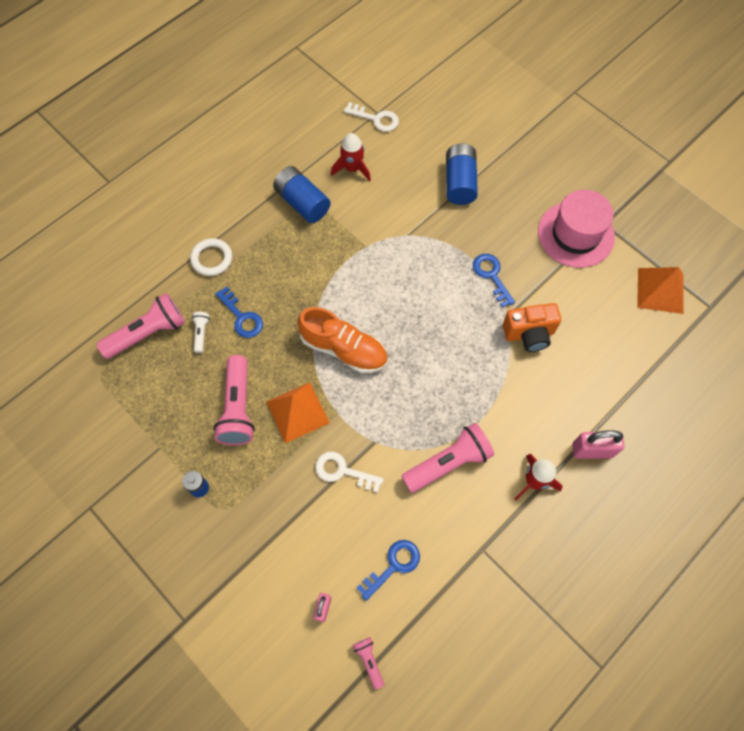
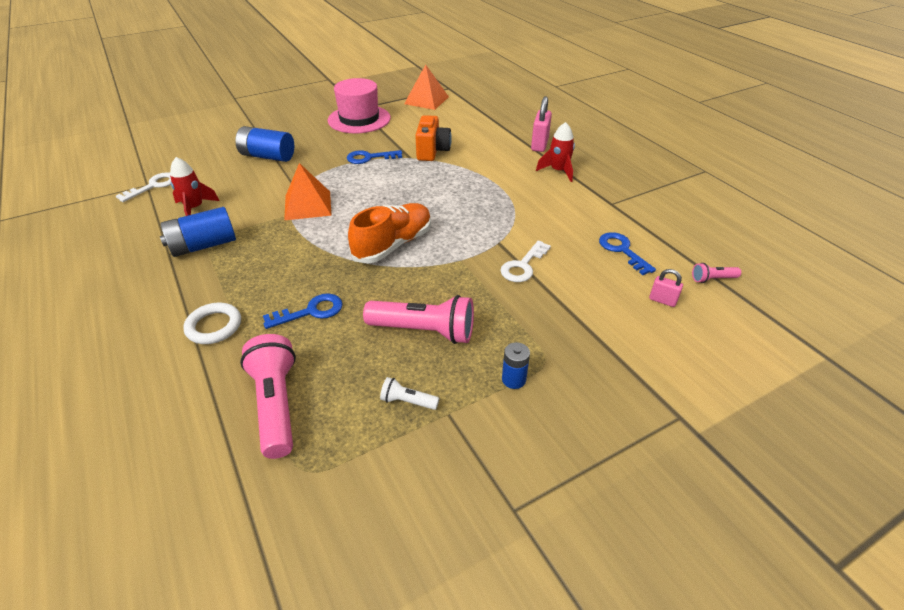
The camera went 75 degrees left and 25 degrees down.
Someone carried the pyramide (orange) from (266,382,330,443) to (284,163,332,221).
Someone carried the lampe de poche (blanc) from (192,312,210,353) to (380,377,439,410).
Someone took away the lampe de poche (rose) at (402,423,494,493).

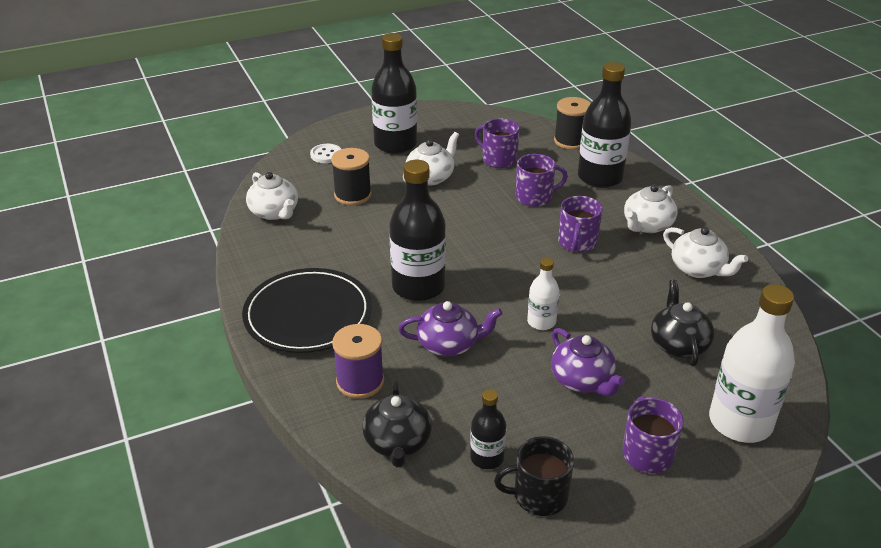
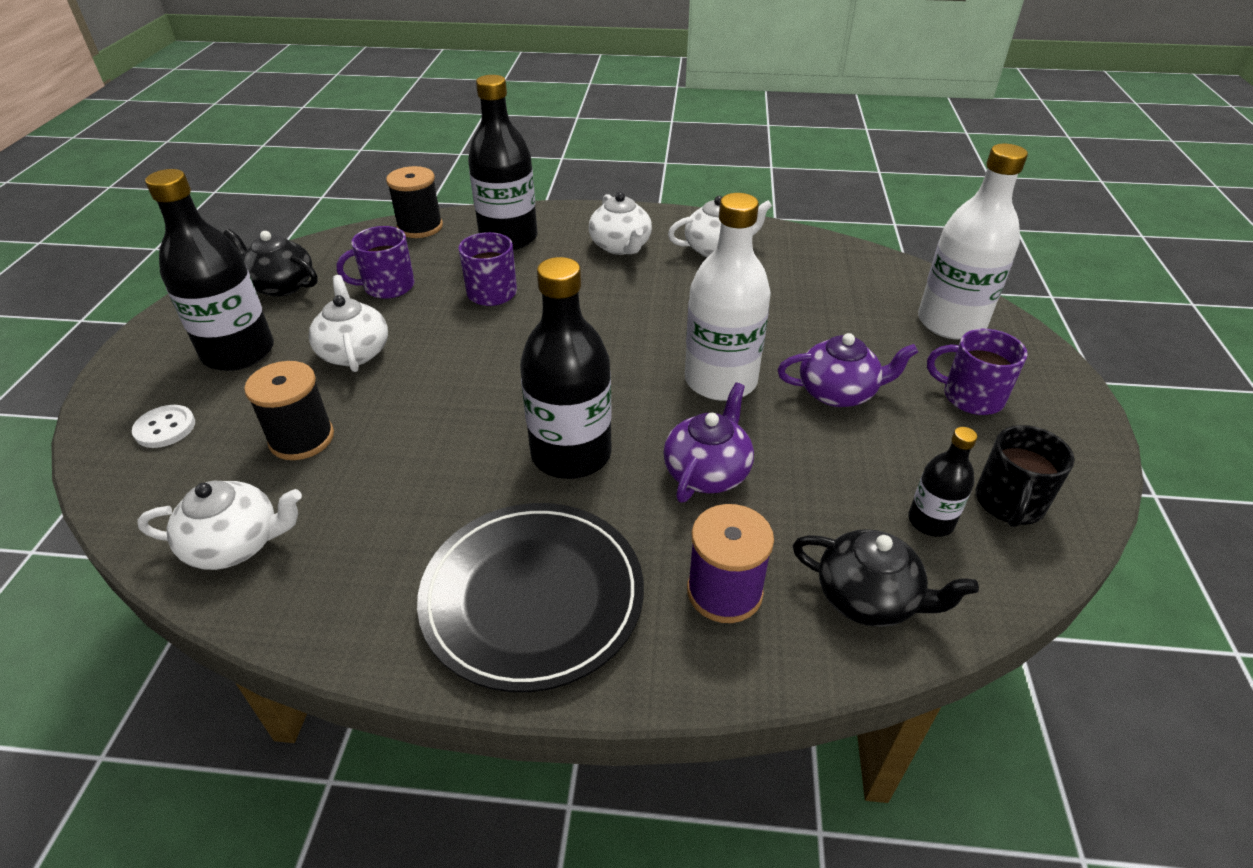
The camera went 60 degrees left and 5 degrees up.
Someone carried the théière (noir) from (651,280,714,366) to (223,229,318,297).
Someone scaled the bouteille (blanc) at (527,258,559,330) by 1.93.
Someone took away the tasse (violet) at (558,196,603,253).

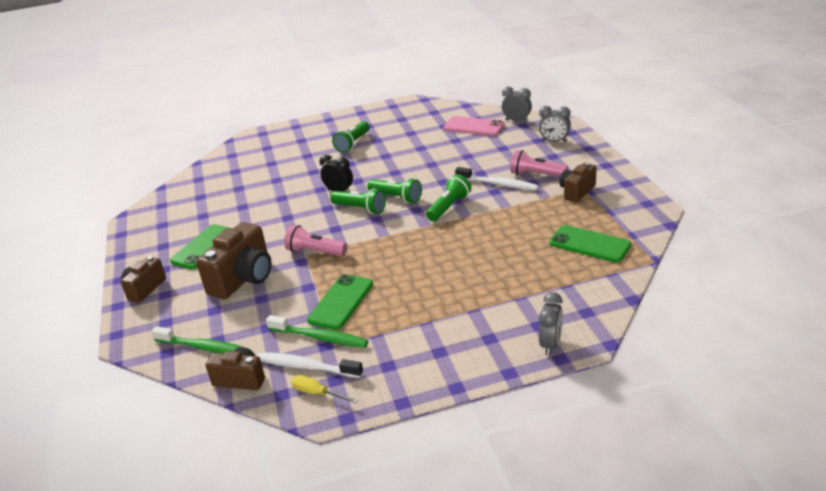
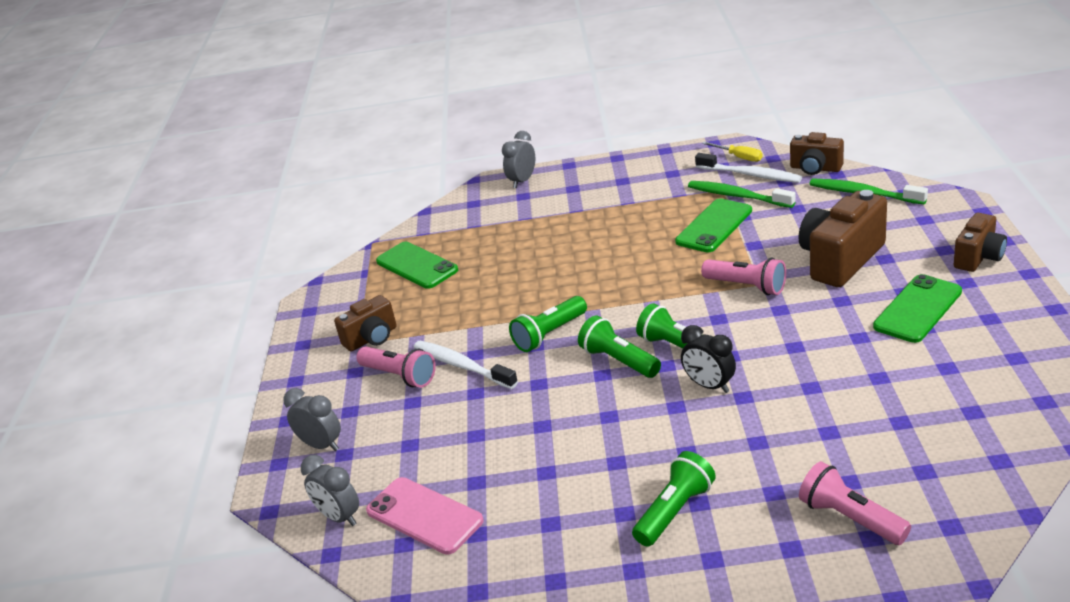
The camera went 165 degrees left and 0 degrees up.
Someone put down the lampe de poche (rose) at (799,461,911,545).

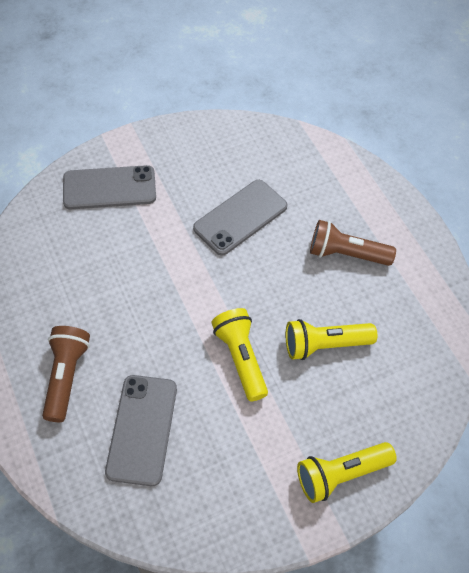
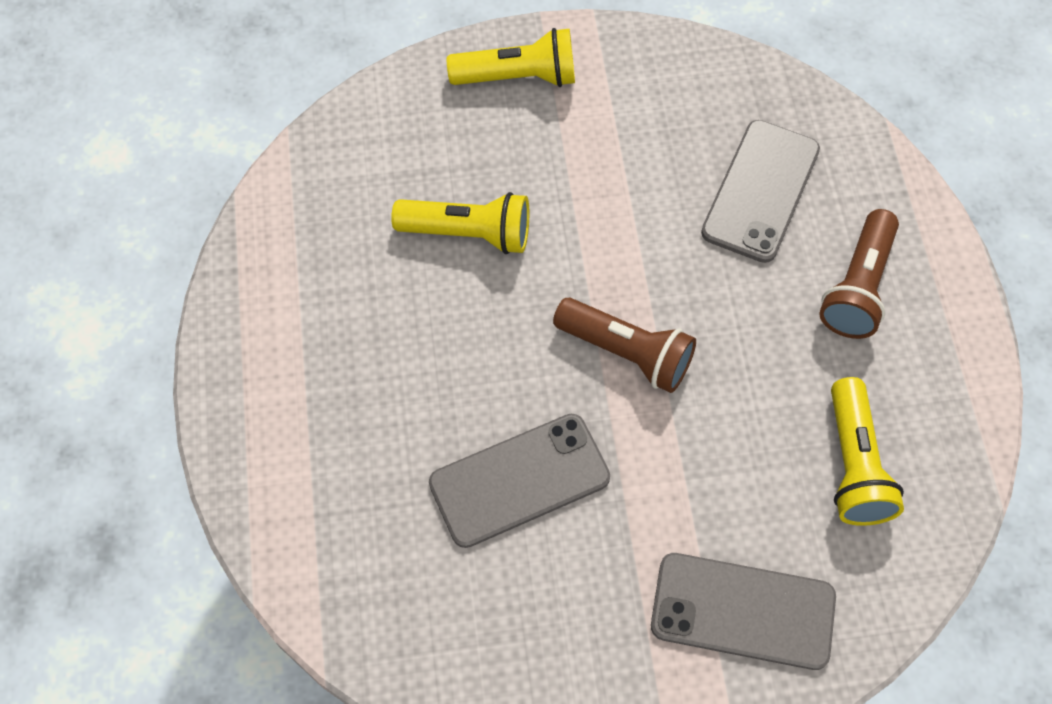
The camera went 160 degrees left and 5 degrees up.
Someone carried the lampe de poche (marron) from (310,220,396,266) to (553,298,696,393).
Someone carried the lampe de poche (jaune) from (211,308,268,402) to (831,377,904,526).

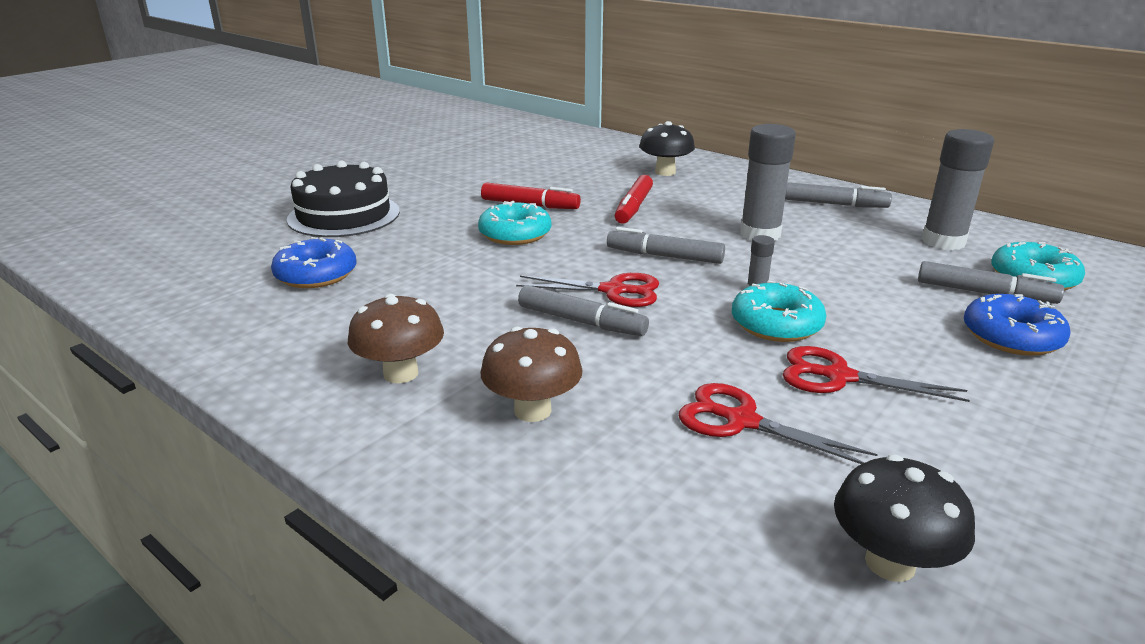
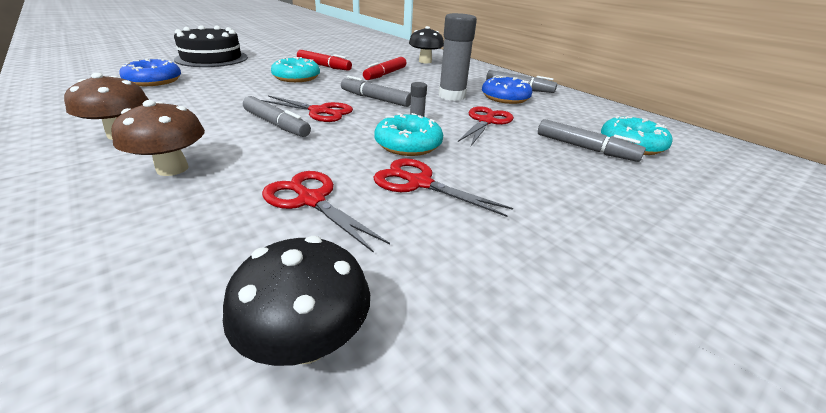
The camera went 10 degrees right and 5 degrees up.
Someone put down the ciseaux (rouge) at (458,106,514,146).
Someone carried the beignet (bleu) from (964,294,1071,356) to (482,76,533,104).
Someone took away the bâton de colle (gris) at (921,129,994,250).

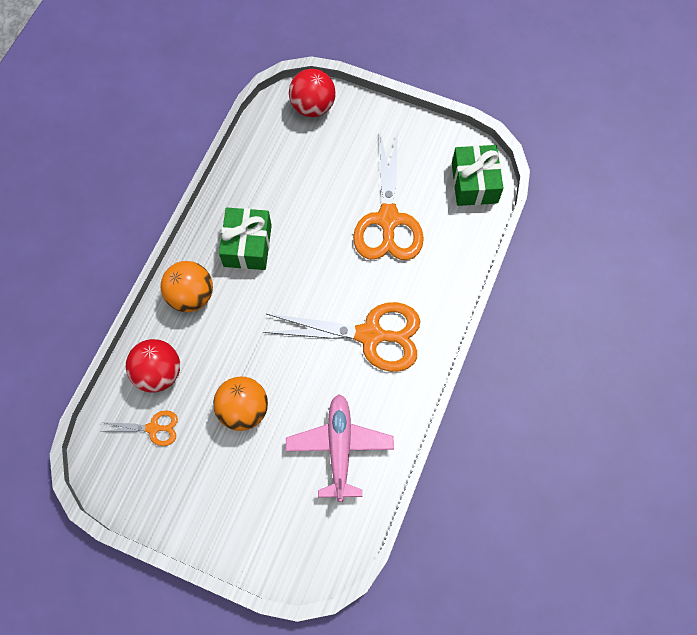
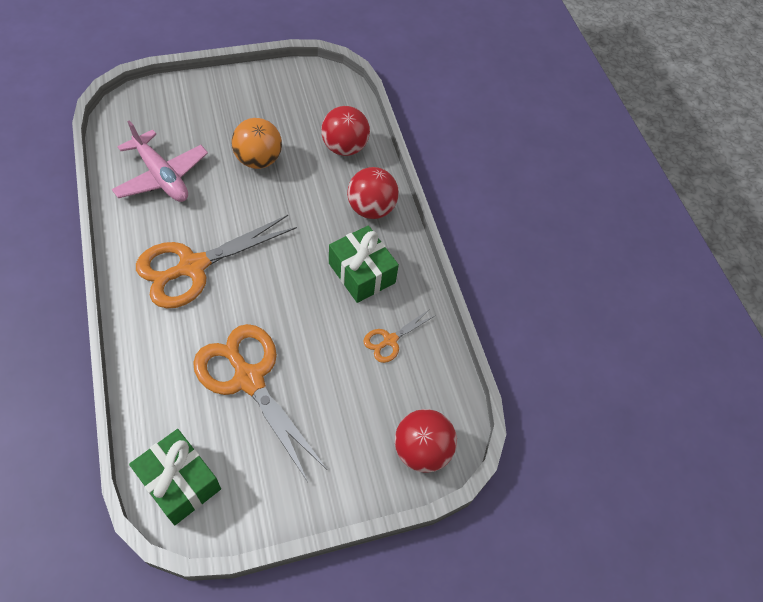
The camera went 135 degrees right and 10 degrees down.
Someone repainted the balle (orange) at (160,261,213,312), which became the balle (rouge) at (347,167,399,219).
Someone carried the ciseaux (orange) from (101,410,178,446) to (363,309,436,363).

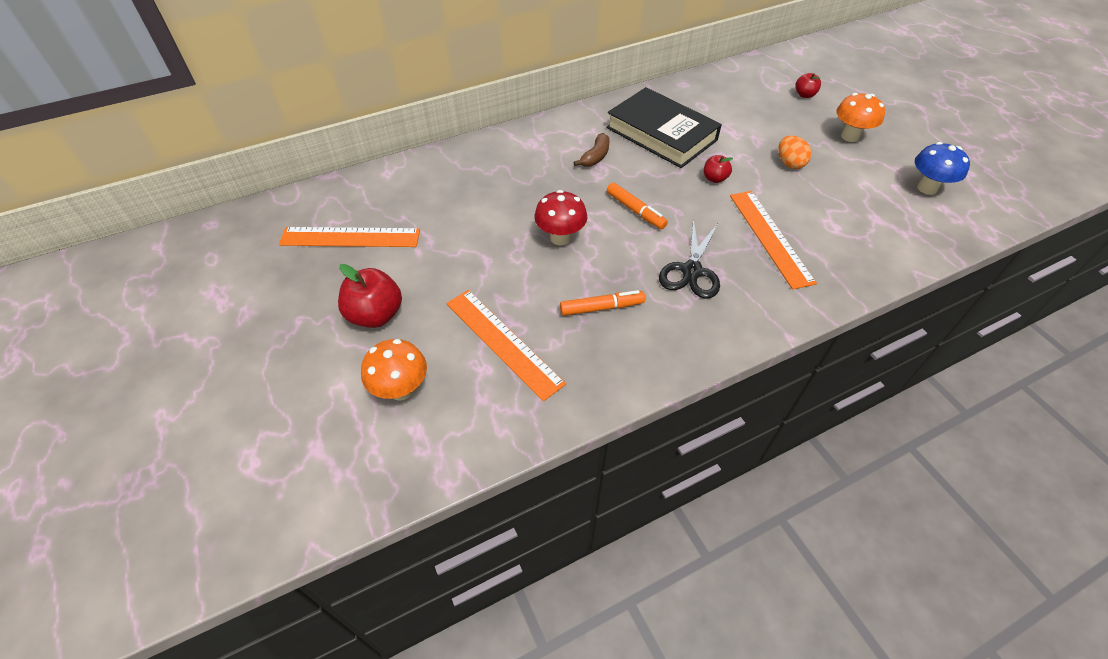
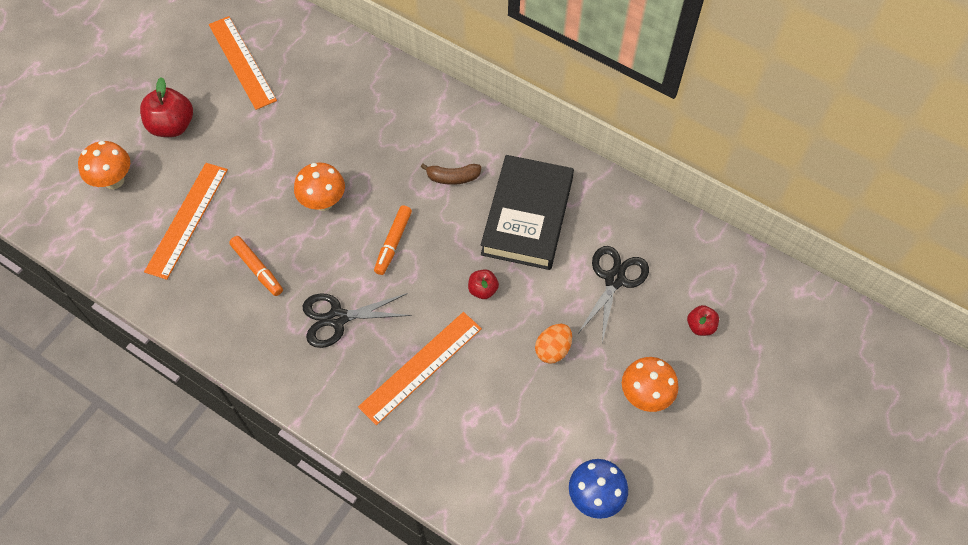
The camera went 60 degrees right and 10 degrees up.
Someone repainted the champignon (rouge) at (534,190,587,245), which became the champignon (orange) at (294,162,345,211).
Someone put down the ciseaux (noir) at (579,246,649,343).

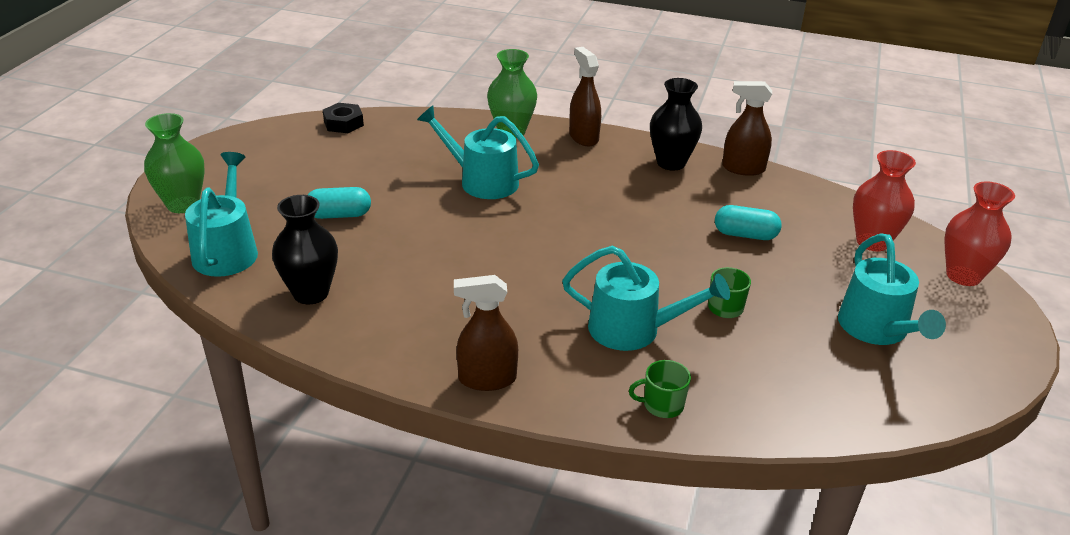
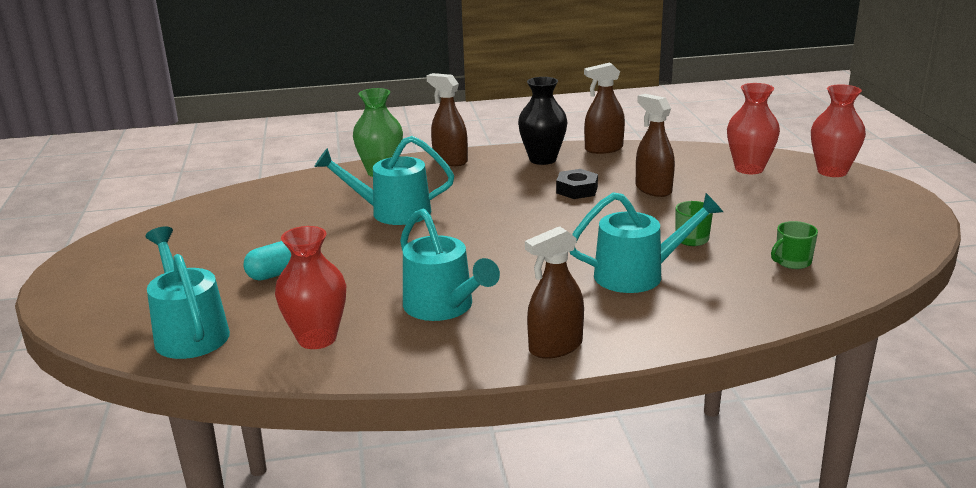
The camera went 25 degrees left and 10 degrees down.
Someone repainted the vase (noir) at (272,195,338,304), which became the vase (rouge) at (275,226,346,349).
Someone carried the arrosoir (turquoise) from (838,233,946,345) to (400,208,500,321).
Someone carried the écrou (noir) from (323,103,364,133) to (556,169,598,199).
Someone swapped the gélule (turquoise) at (715,205,782,240) for the vaporisateur (marron) at (636,94,675,197).
Someone carried the tasse (vert) from (629,360,691,418) to (771,221,818,269).
Someone took away the vase (vert) at (144,113,205,213).

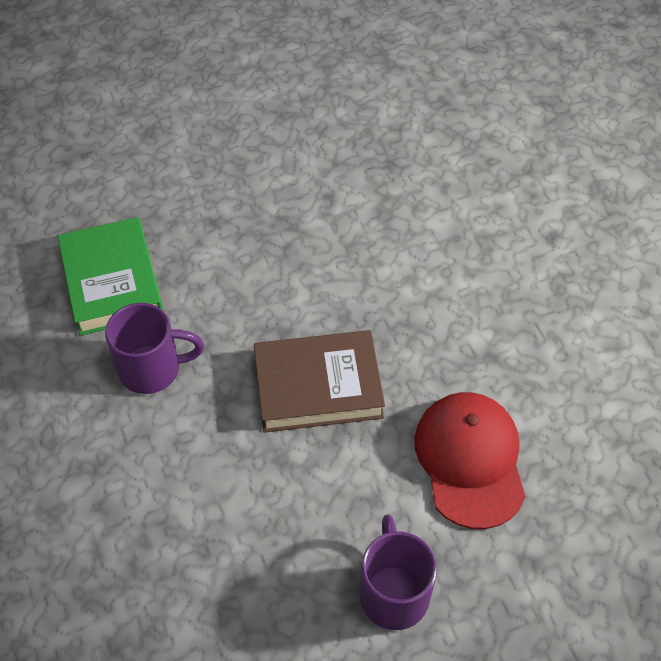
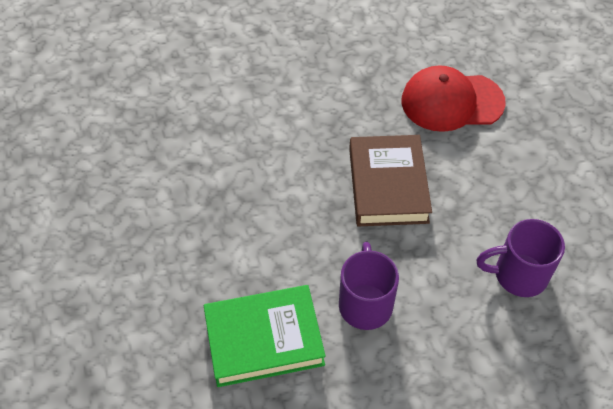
The camera went 85 degrees left and 0 degrees up.
Someone carried the tasse (violet) from (360,514,437,630) to (476,219,565,297).

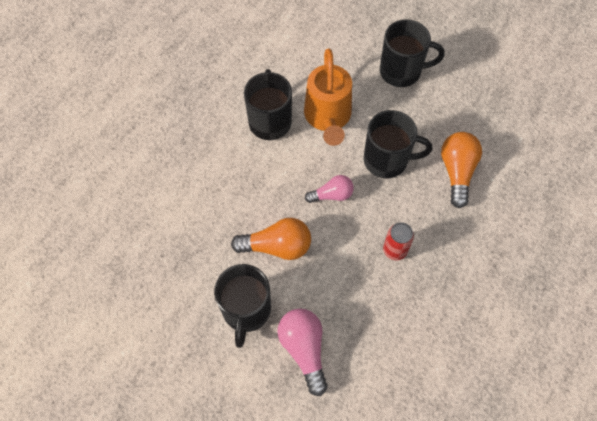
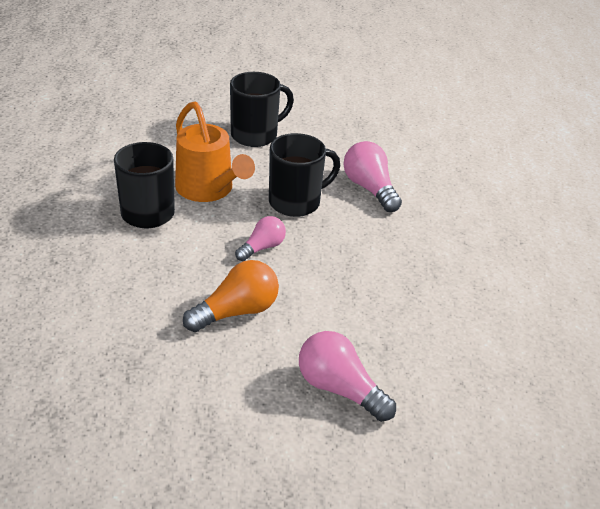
The camera went 35 degrees left and 25 degrees down.
Someone repainted the ampoule (orange) at (441,132,482,208), which became the ampoule (rose) at (343,141,402,212).
Someone took away the tasse (noir) at (214,264,271,348).
Someone took away the canette (rouge) at (383,222,414,260).

